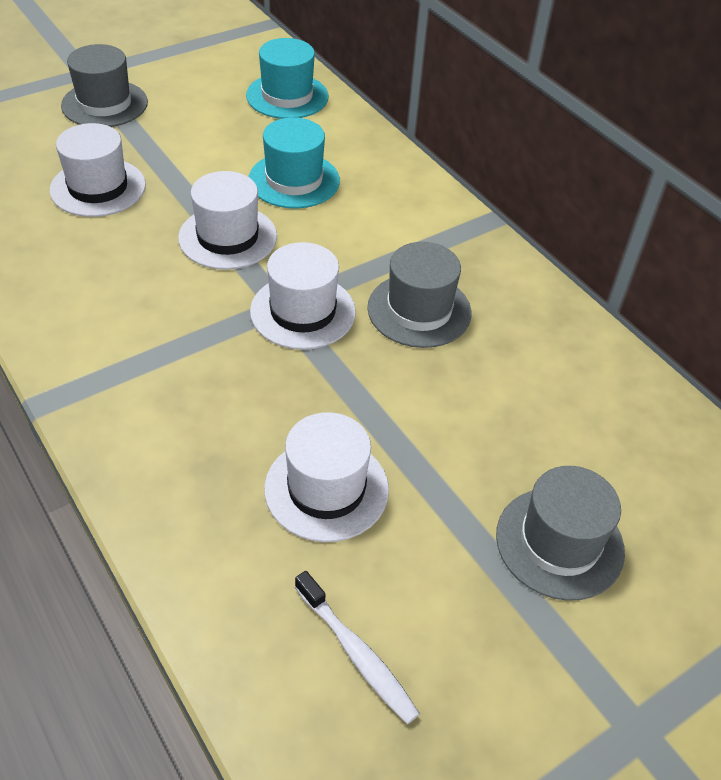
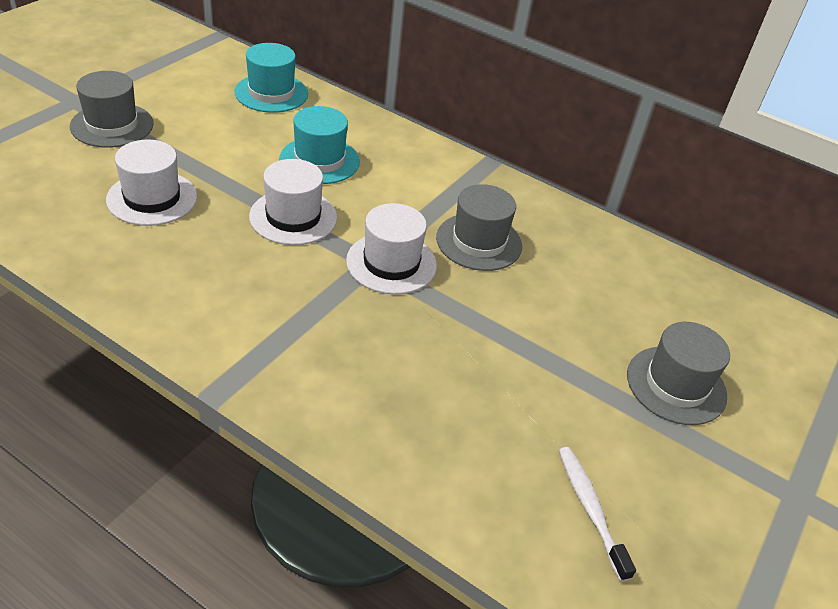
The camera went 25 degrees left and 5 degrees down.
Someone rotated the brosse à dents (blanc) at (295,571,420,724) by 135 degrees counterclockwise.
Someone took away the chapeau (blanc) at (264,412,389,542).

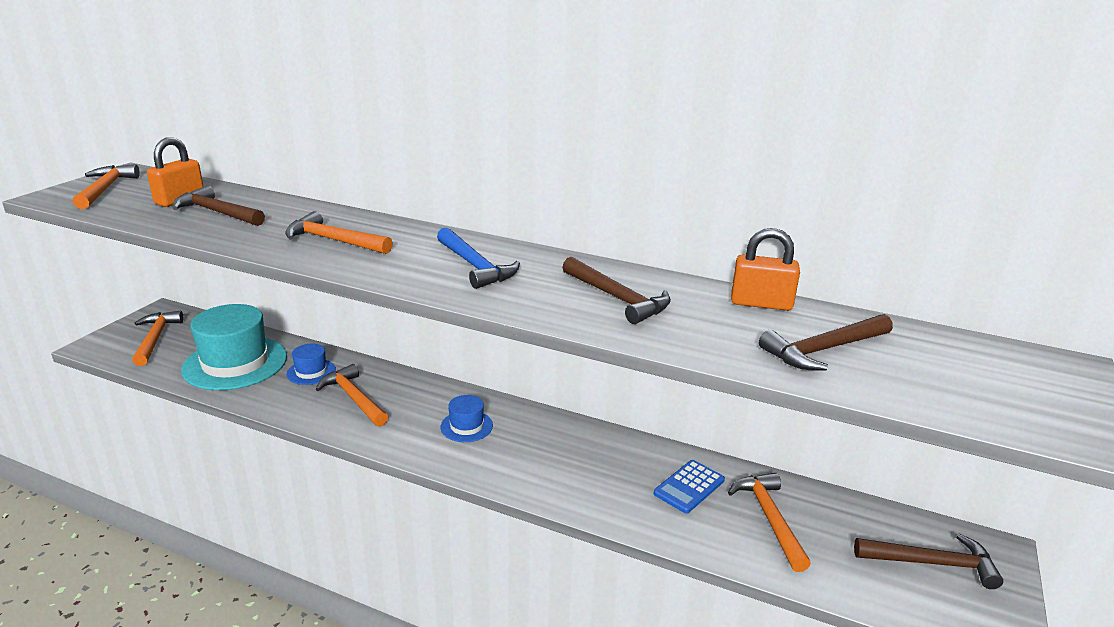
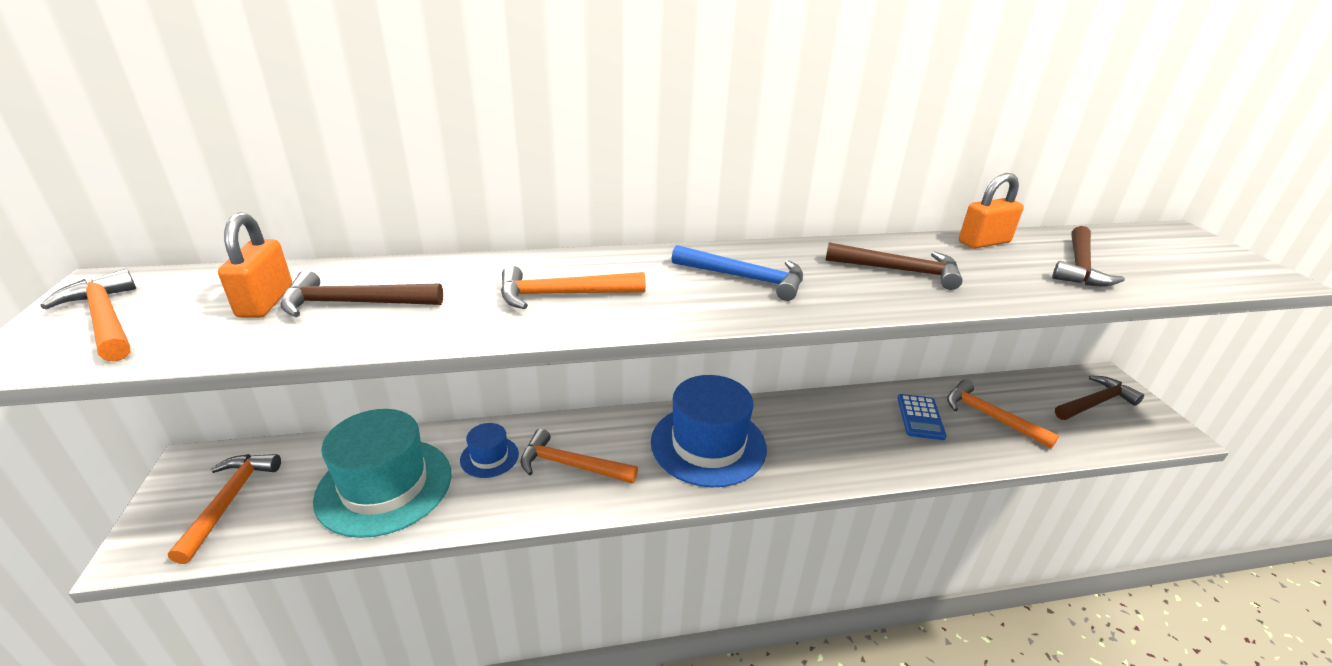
The camera went 35 degrees left and 5 degrees up.
Someone rotated the marteau (orange) at (132,311,183,366) by 45 degrees clockwise.
Someone scaled the chapeau (bleu) at (440,395,493,442) by 2.12.

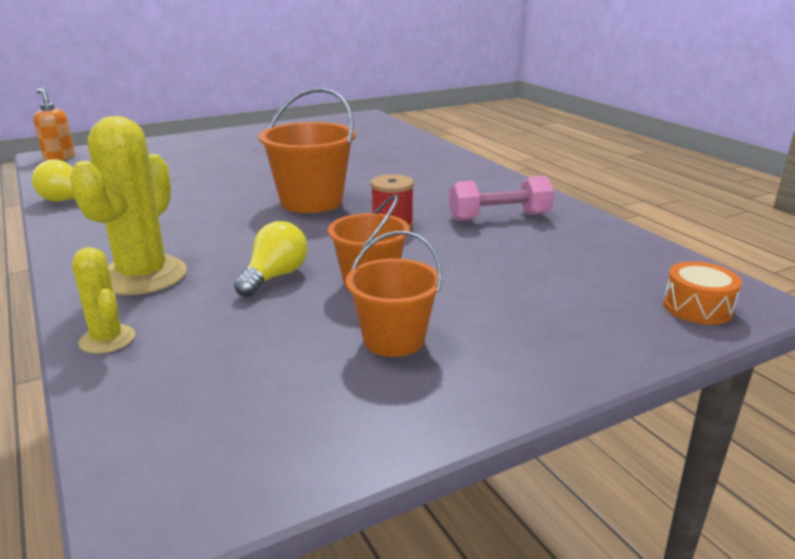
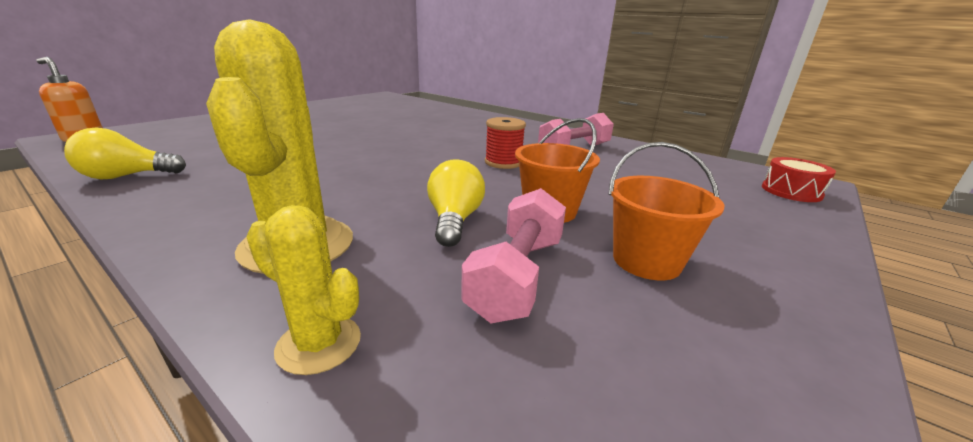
The camera went 25 degrees left and 0 degrees up.
Someone put down the haltère (rose) at (461,188,566,323).
Someone repainted the tambour (orange) at (663,261,742,325), which became the tambour (rouge) at (762,157,836,202).
Someone took away the seau (orange) at (259,88,356,213).

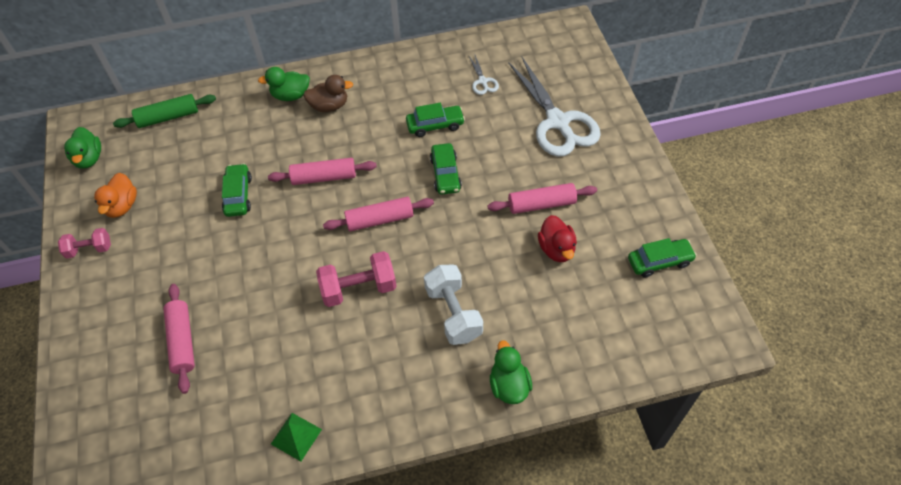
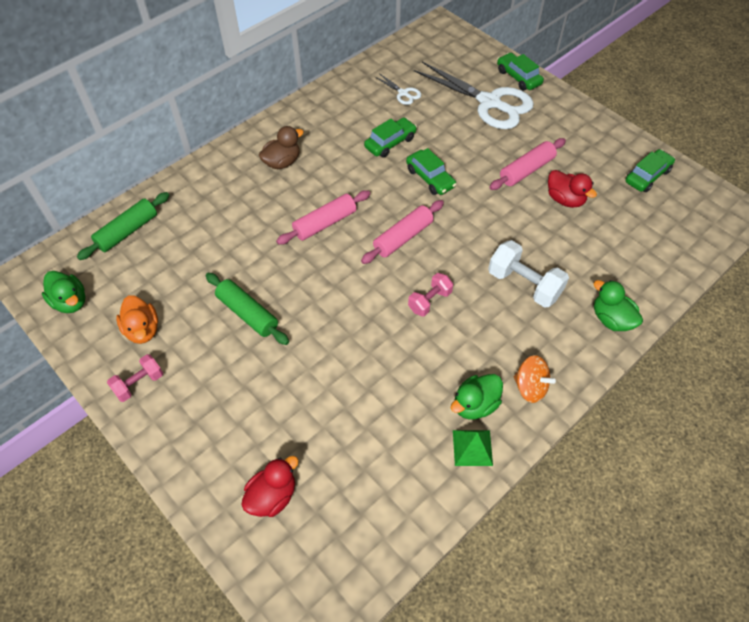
The camera went 30 degrees left and 0 degrees up.
Someone put down the rouleau à pâtisserie (vert) at (206,273,289,345).
Someone put down the canard (rouge) at (241,456,299,517).
Someone scaled the haltère (rose) at (316,251,397,307) by 0.62.
Someone carried the canard (vert) from (258,67,310,101) to (451,374,503,420).
Someone carried the voiture (vert) from (222,163,252,217) to (497,53,544,91).
Someone put down the toupie (orange) at (514,355,556,403).
Someone took away the rouleau à pâtisserie (rose) at (163,284,195,394).

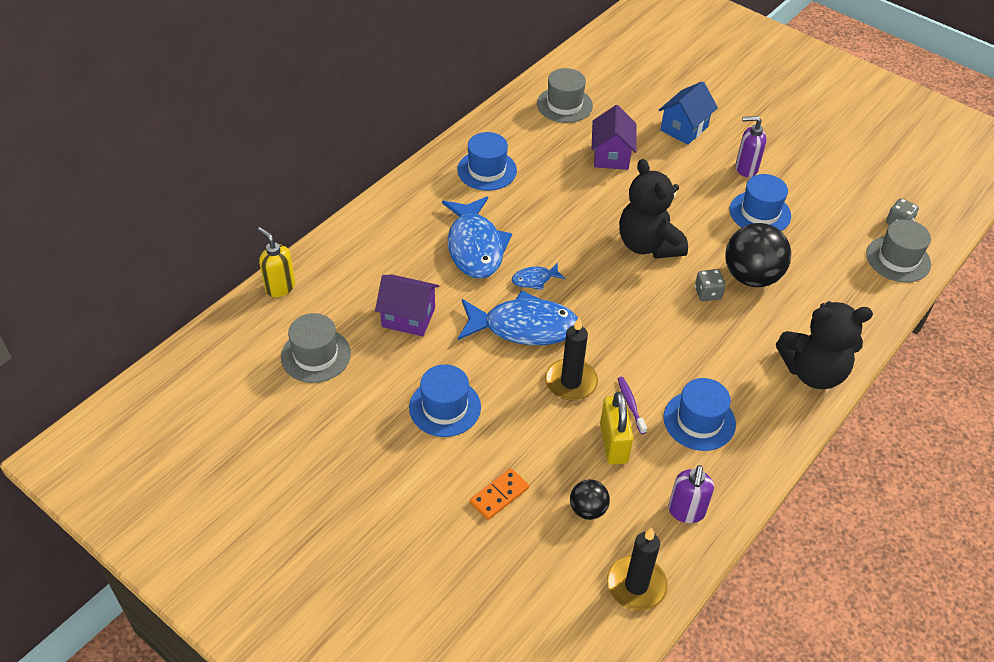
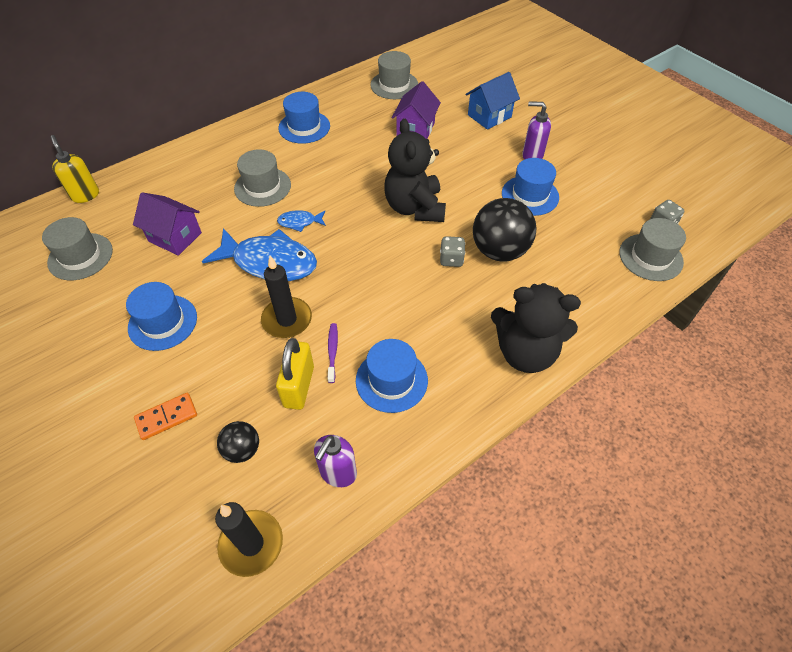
The camera went 15 degrees right and 5 degrees up.
Someone swapped the poisson (bleu) at (442,196,512,279) for the chapeau (gris) at (234,149,291,207).

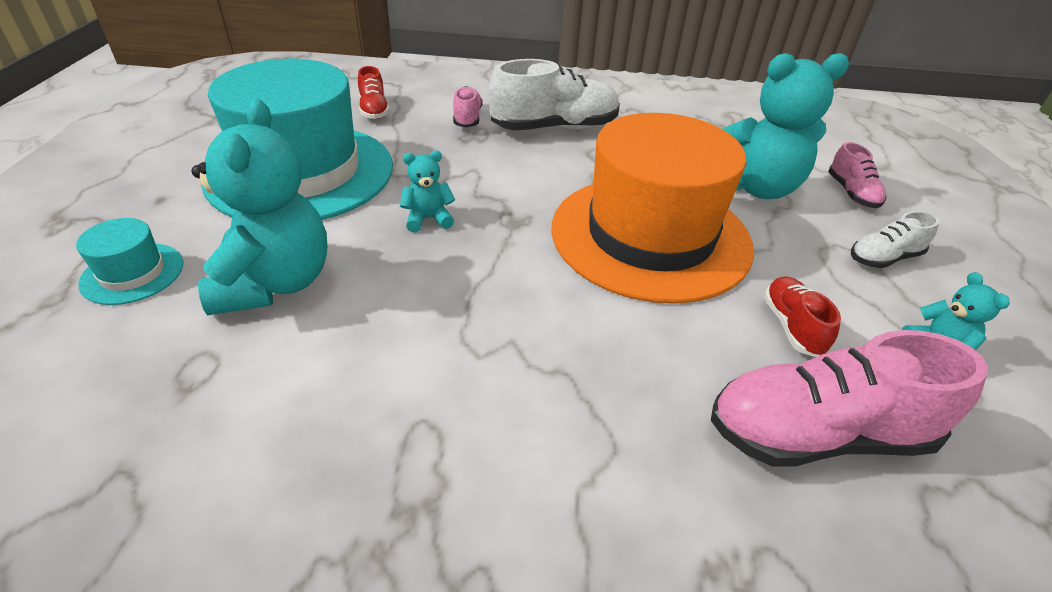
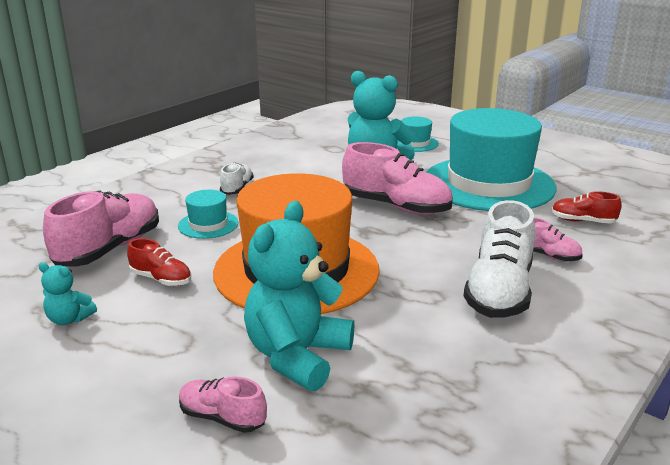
The camera went 125 degrees right and 15 degrees down.
Someone put down the chapeau (turquoise) at (178,190,238,239).
Someone carried the chaussure (blanc) from (851,211,940,268) to (220,163,254,195).
Someone swapped the ours en peluche (turquoise) at (400,150,455,232) for the chaussure (rose) at (342,142,453,215).

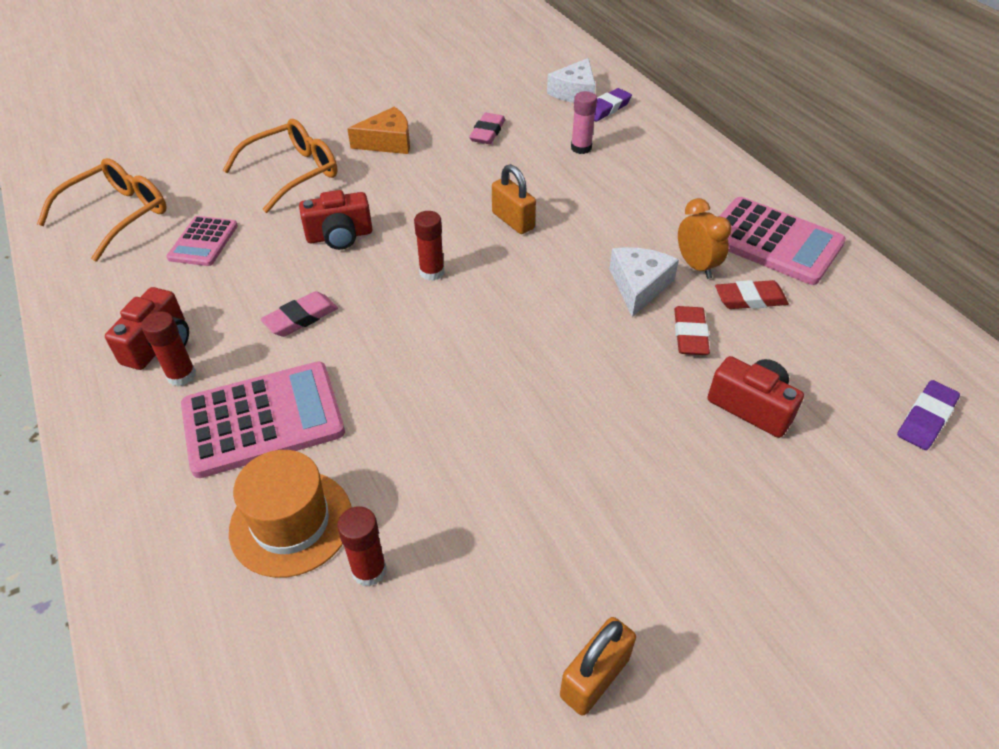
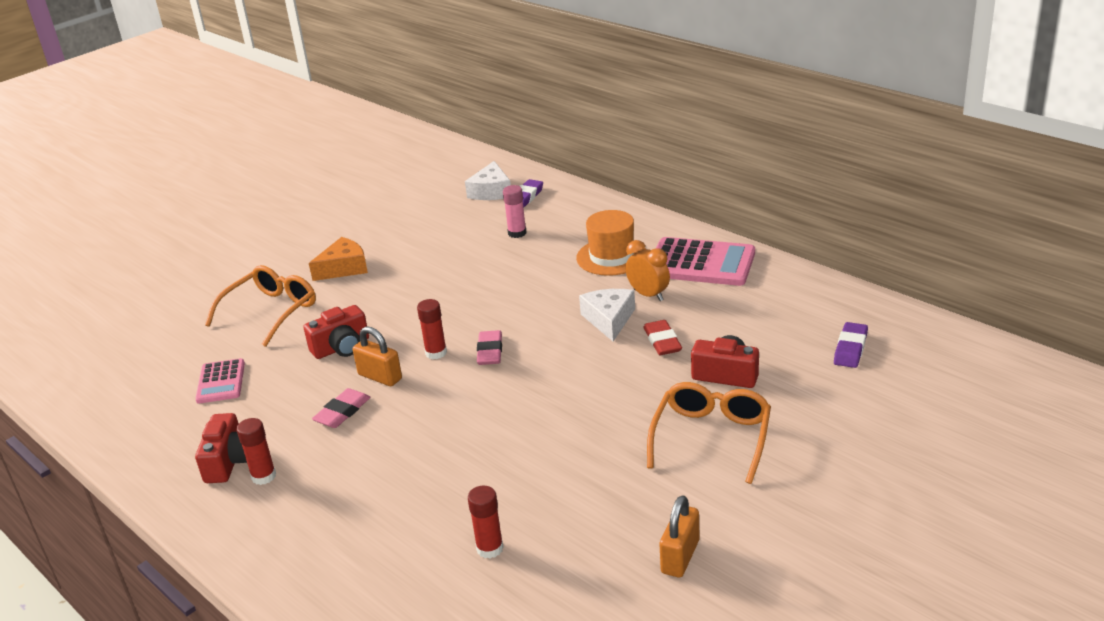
The camera went 15 degrees left and 15 degrees down.
Someone carried the cadenas (orange) from (492,164,536,234) to (353,326,402,386).
Someone carried the gomme (rose) from (469,113,505,144) to (477,330,502,365).
Someone carried the chapeau (orange) from (229,450,352,578) to (576,210,646,276).
Someone carried the lunettes (orange) from (37,158,167,262) to (647,382,771,484).
Someone took away the calculatrice (rose) at (181,361,345,478).
Someone took away the gomme (rouge) at (715,280,789,309).

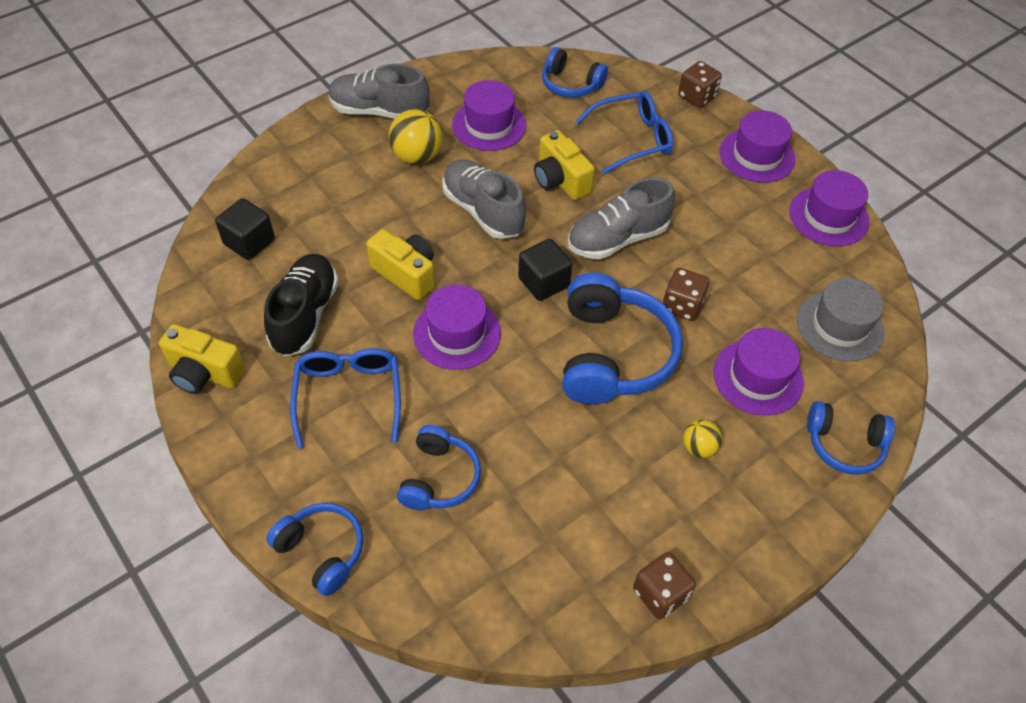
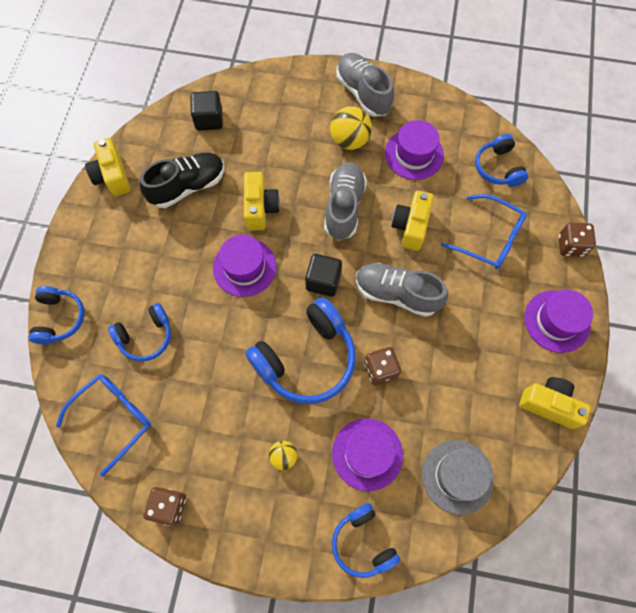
The camera went 50 degrees right and 15 degrees up.
Someone carried the lunettes (bleu) from (290,348,401,449) to (56,374,151,476).
Someone swapped the chapeau (violet) at (789,170,870,246) for the appareil photo (jaune) at (519,377,591,429).

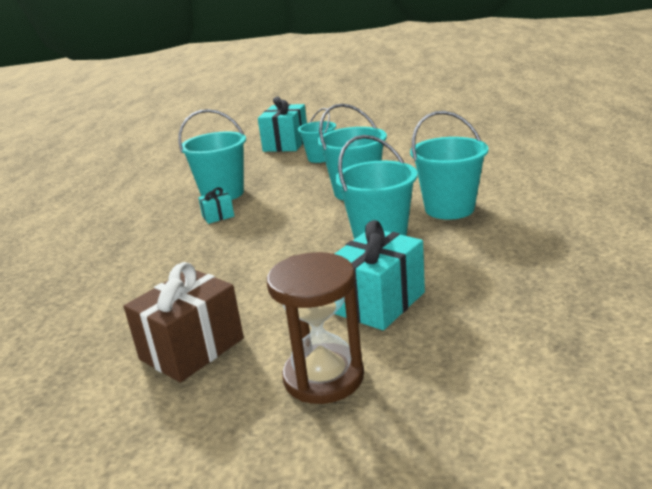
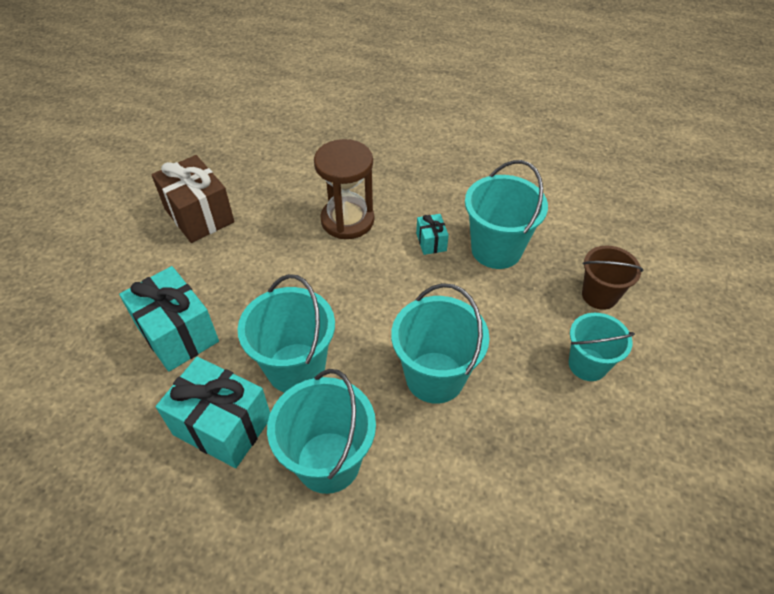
The camera went 100 degrees right and 25 degrees up.
Someone carried the cadeau (turquoise) from (258,96,307,152) to (156,357,270,468).
Someone carried the sablier (marron) from (267,252,364,404) to (314,139,374,239).
Someone put down the seau (marron) at (582,246,643,310).

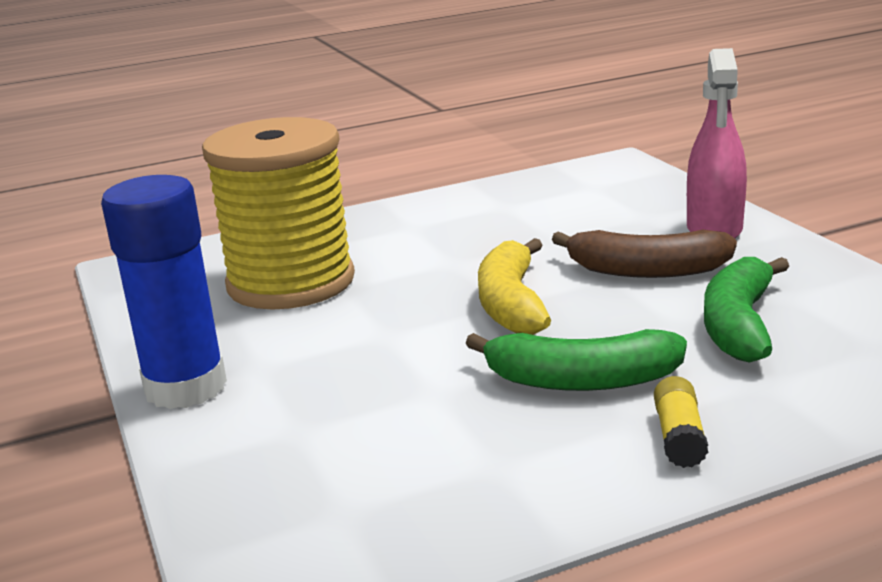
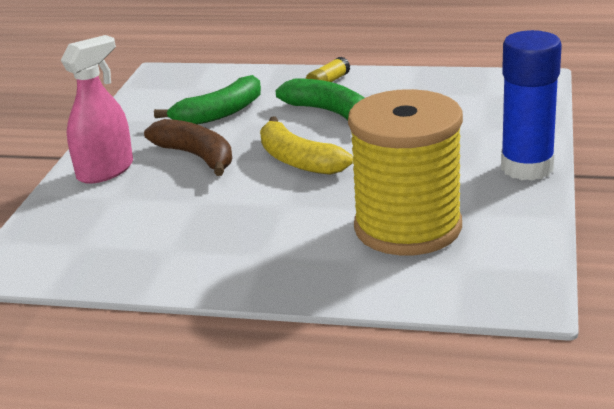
The camera went 145 degrees left and 5 degrees up.
Someone rotated the banane (jaune) at (478,238,551,335) by 105 degrees clockwise.

